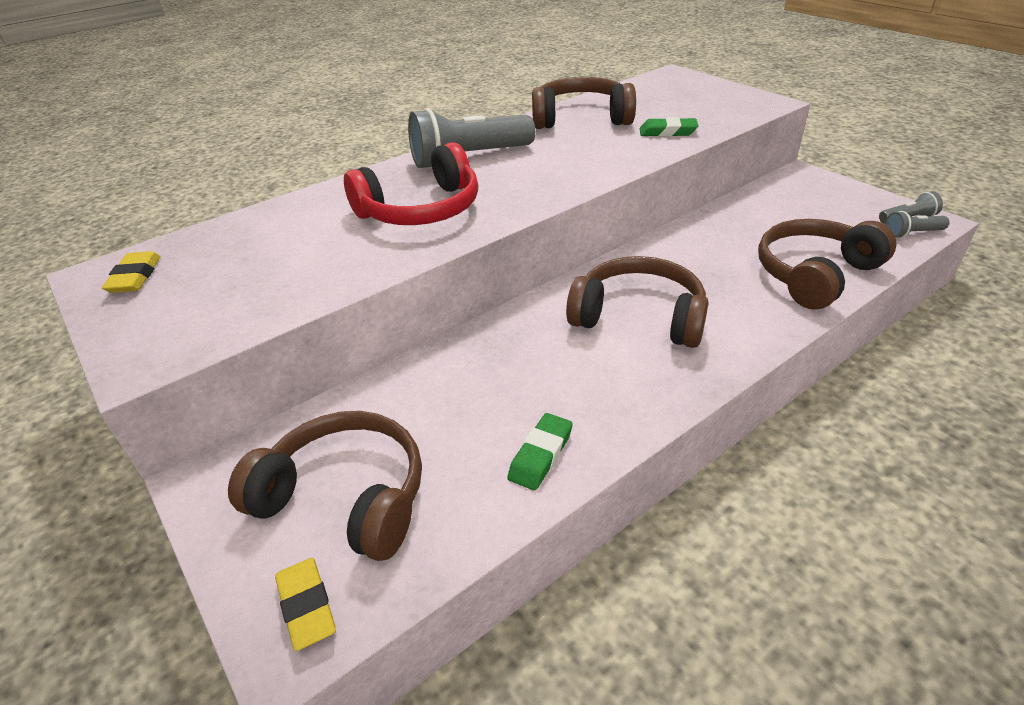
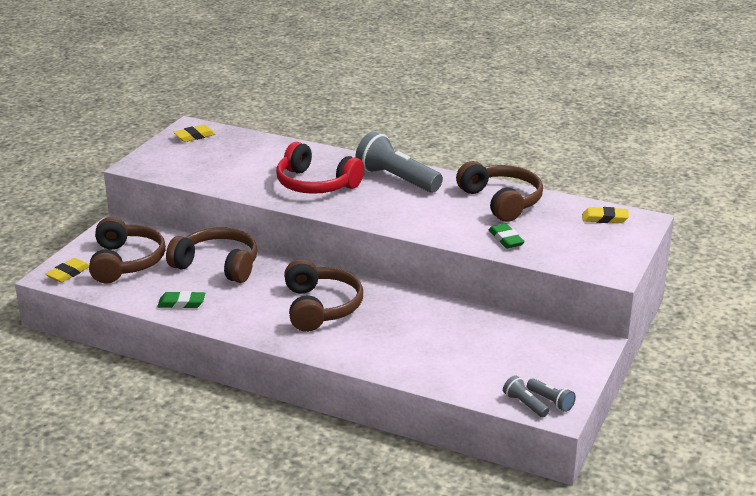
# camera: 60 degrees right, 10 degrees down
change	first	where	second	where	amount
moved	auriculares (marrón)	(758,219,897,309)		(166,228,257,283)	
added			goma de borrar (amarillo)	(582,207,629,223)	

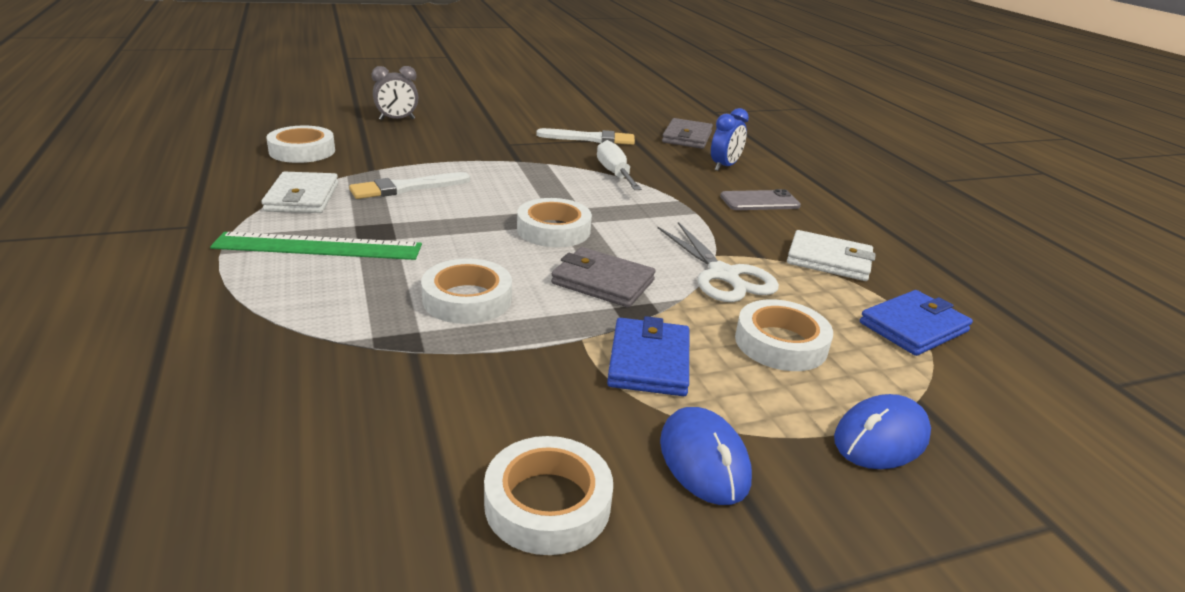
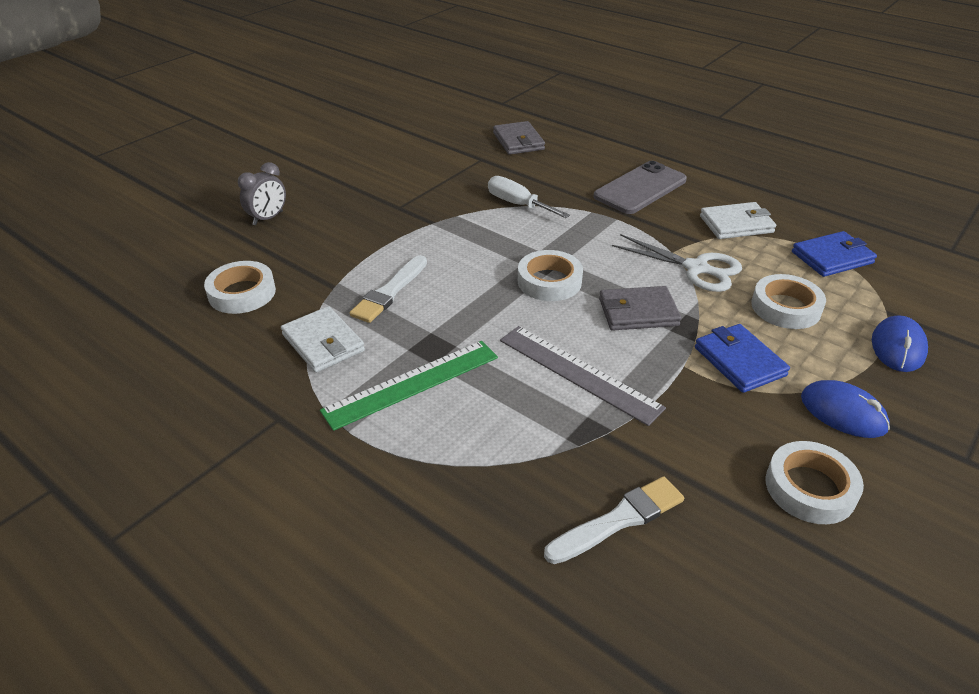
# camera: 30 degrees left, 10 degrees up
change	first	where	second	where	amount
replaced	cinta adhesiva (blanco)	(421,258,512,324)	regla (gris)	(500,326,666,426)	
moved	pincel (blanco)	(536,128,635,145)		(544,476,684,564)	
removed	despertador (azul)	(711,108,749,171)			
resized	móvil (gris)	(720,189,801,210)		(594,161,687,214)	x1.57
turned	cartera (azul)	(860,290,973,356)		(792,231,877,277)	45 degrees clockwise

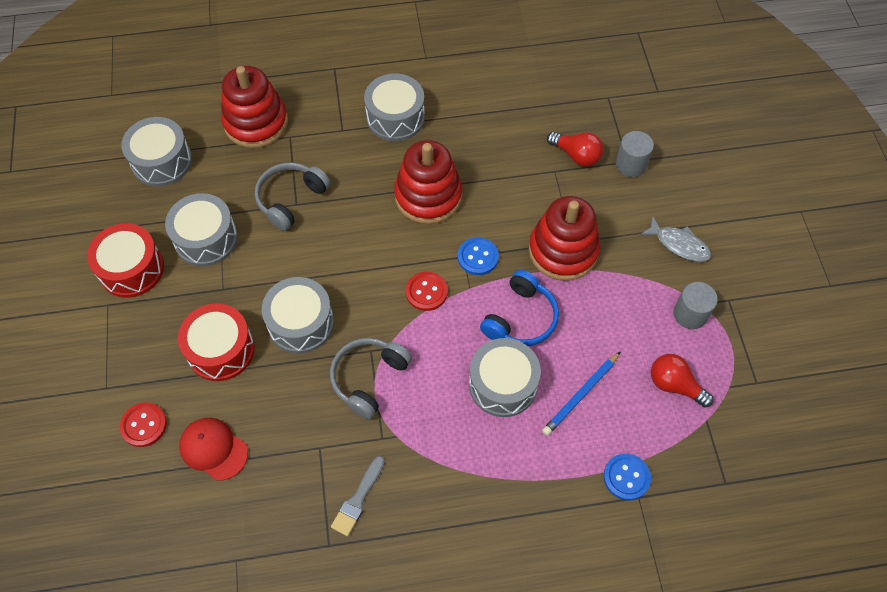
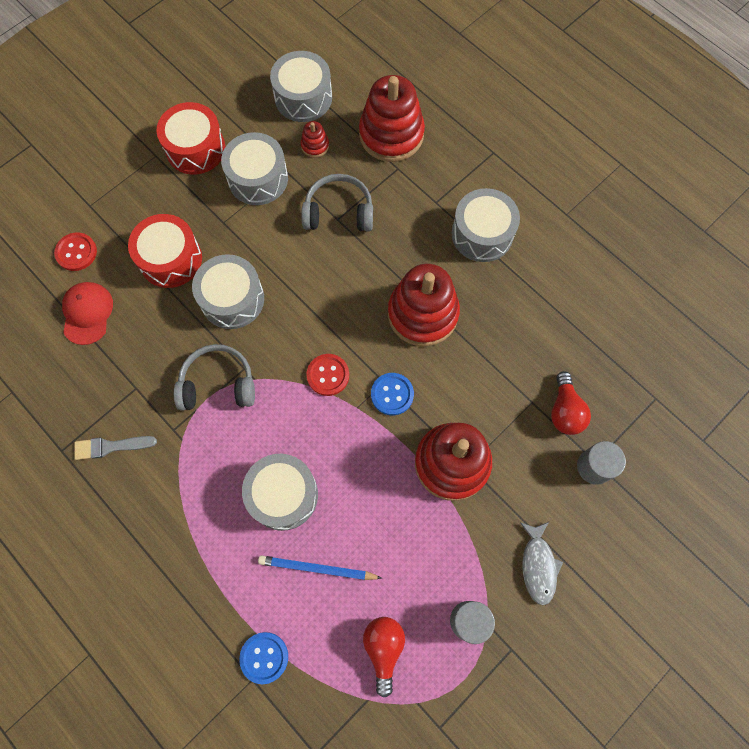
# camera: 55 degrees right, 10 degrees up
change	first	where	second	where	amount
removed	auriculares (azul)	(480,270,559,346)			
added			juguete apilable (rojo)	(301,121,329,158)	

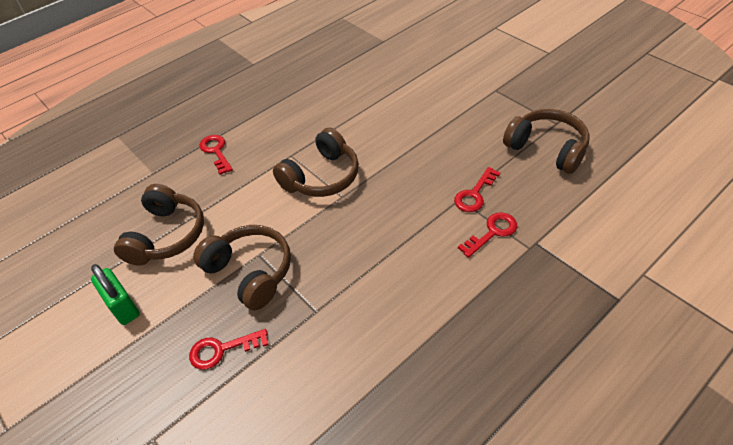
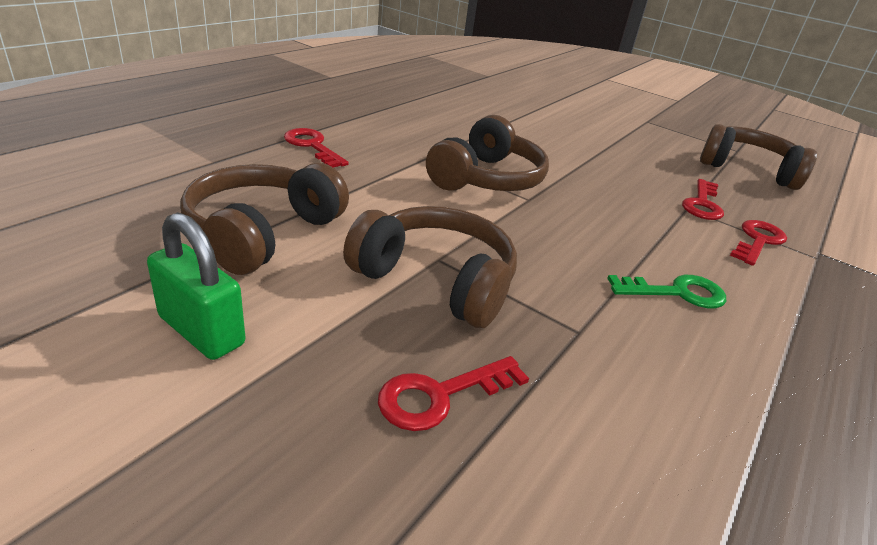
# camera: 20 degrees left, 15 degrees down
change	first	where	second	where	amount
turned	auriculares (marrón)	(114,184,204,266)		(180,163,349,275)	150 degrees counterclockwise
added			llave (verde)	(607,275,726,308)	

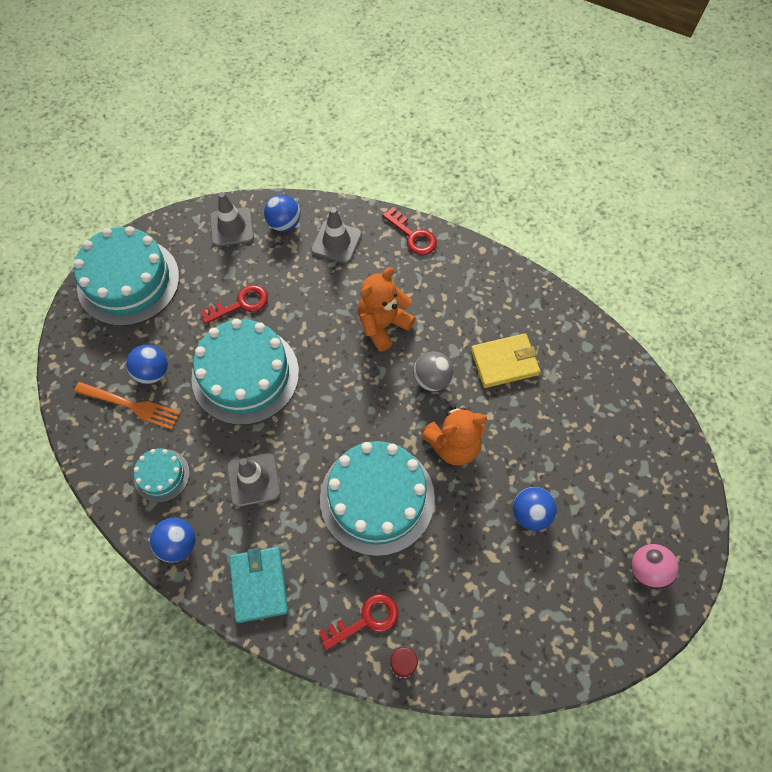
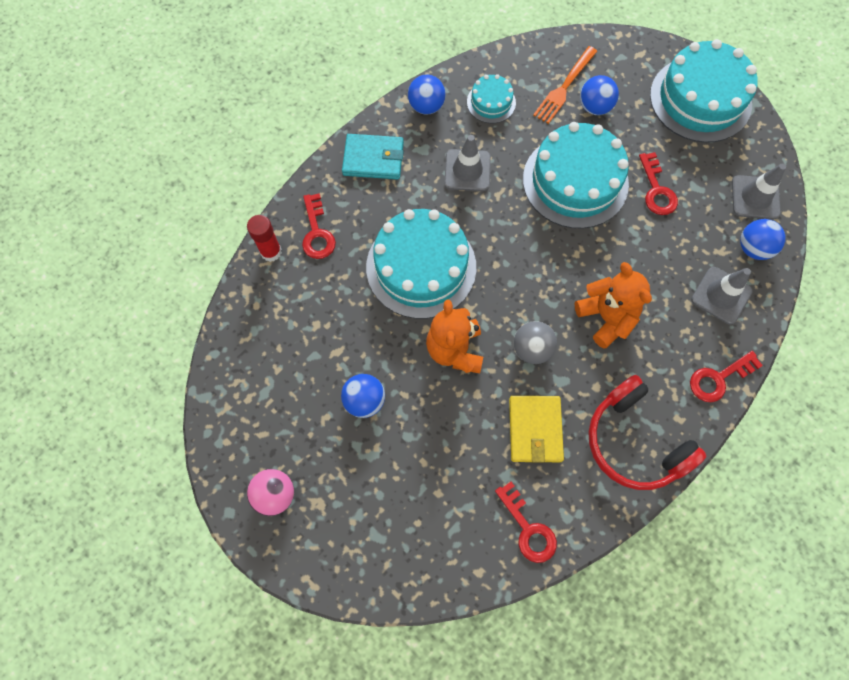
# camera: 105 degrees right, 5 degrees up
change	first	where	second	where	amount
added			llave (rojo)	(495,482,557,563)	
added			auriculares (rojo)	(588,375,706,490)	

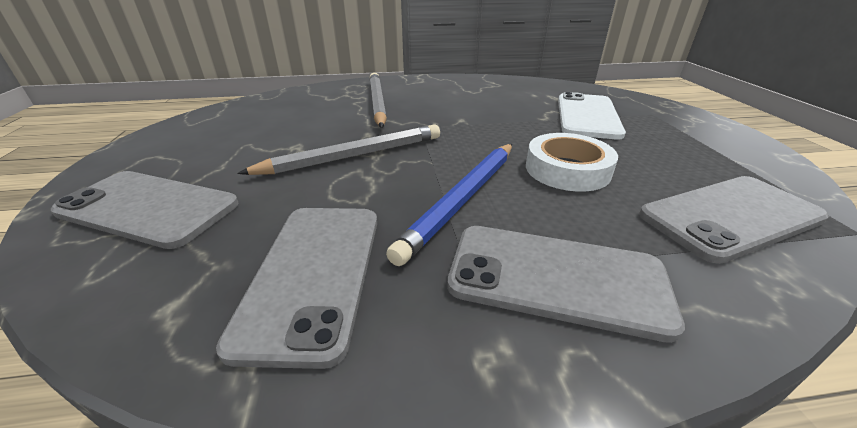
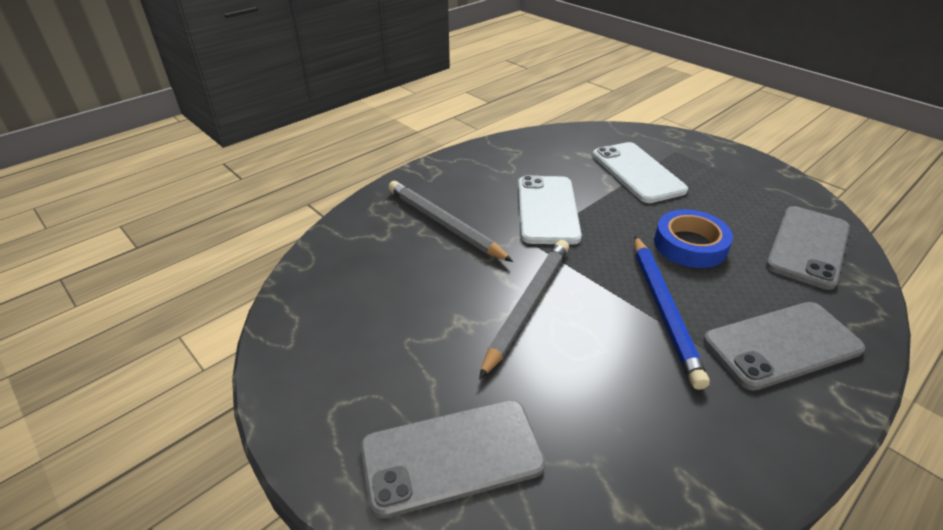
# camera: 35 degrees left, 5 degrees up
change	first	where	second	where	amount
removed	móvil (gris)	(216,208,377,369)			
recoloured	cinta adhesiva (blanco)	(526,133,618,192)	cinta adhesiva (azul)	(654,209,733,268)	
added			móvil (blanco)	(518,175,582,245)	

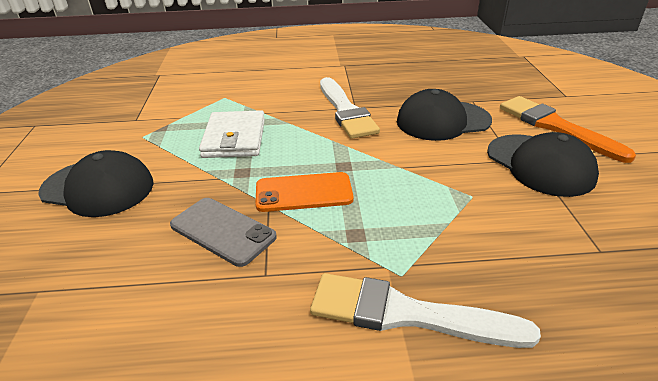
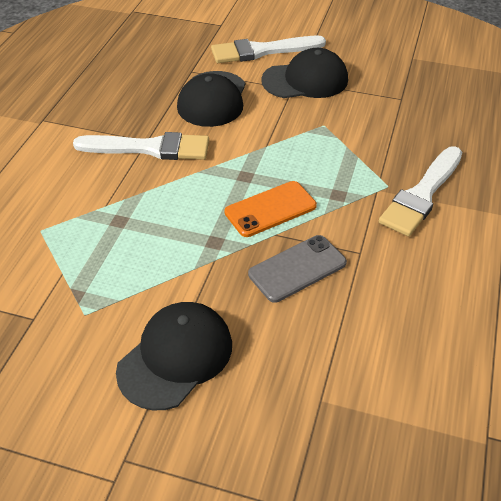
# camera: 70 degrees left, 10 degrees up
change	first	where	second	where	amount
removed	cartera (blanco)	(199,110,265,158)			
turned	móvil (naranja)	(256,172,354,212)		(224,181,317,237)	45 degrees clockwise
recoloured	pincel (naranja)	(500,96,636,163)	pincel (blanco)	(211,36,326,63)	

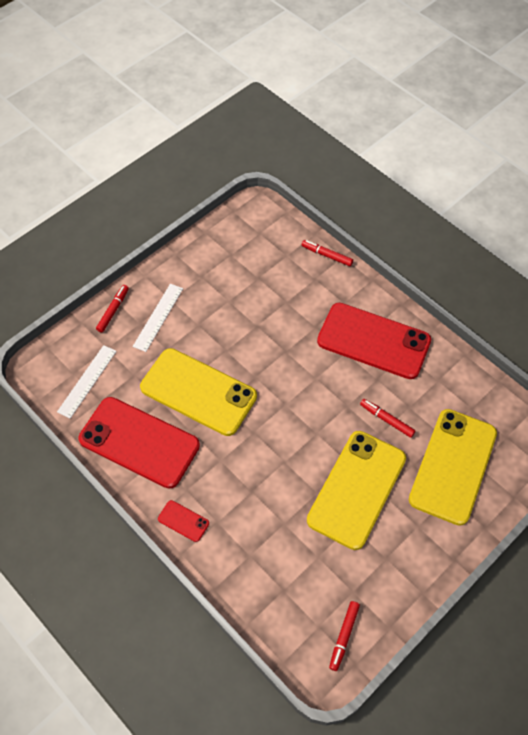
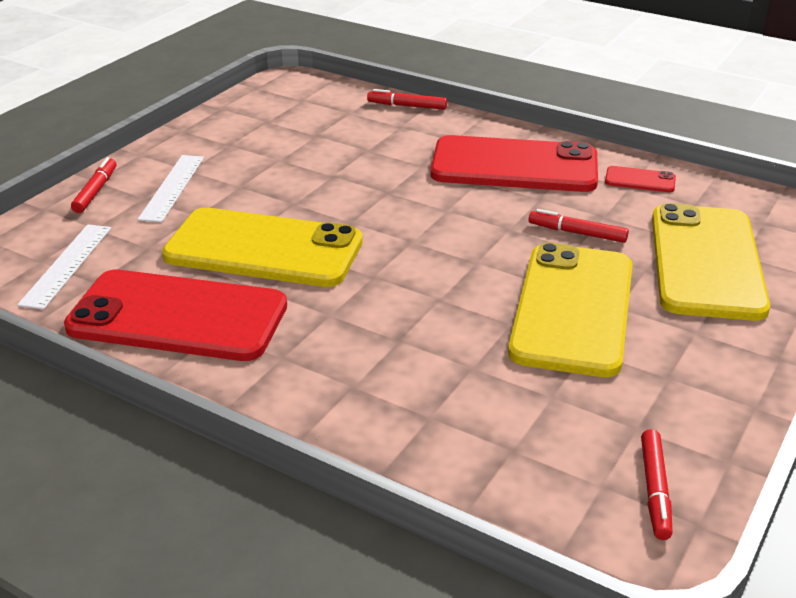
# camera: 15 degrees left, 25 degrees down
change	first	where	second	where	amount
moved	móvil (rojo)	(158,500,209,542)		(605,166,676,192)	

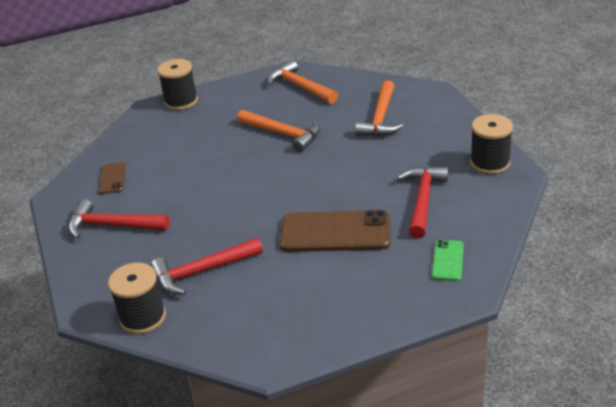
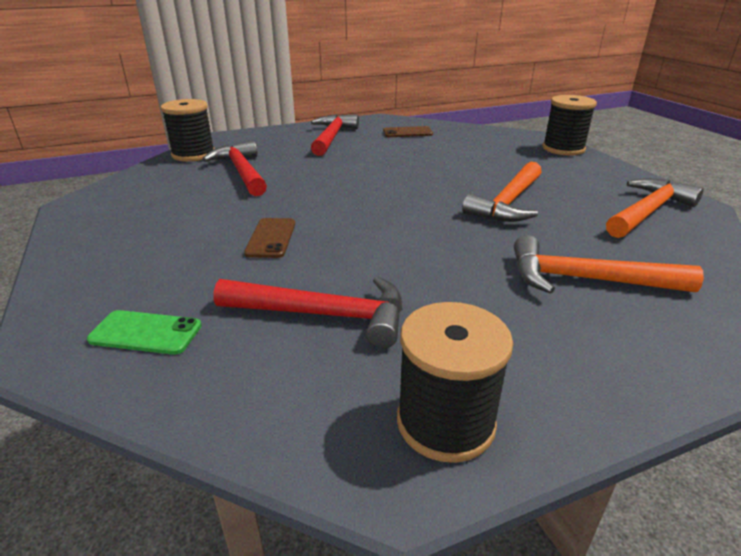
# camera: 85 degrees right, 5 degrees down
change	first	where	second	where	amount
resized	móvil (marrón)	(280,210,391,252)		(244,218,295,258)	x0.50

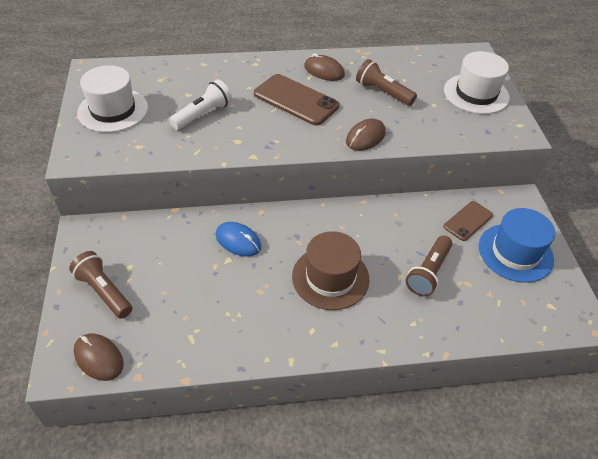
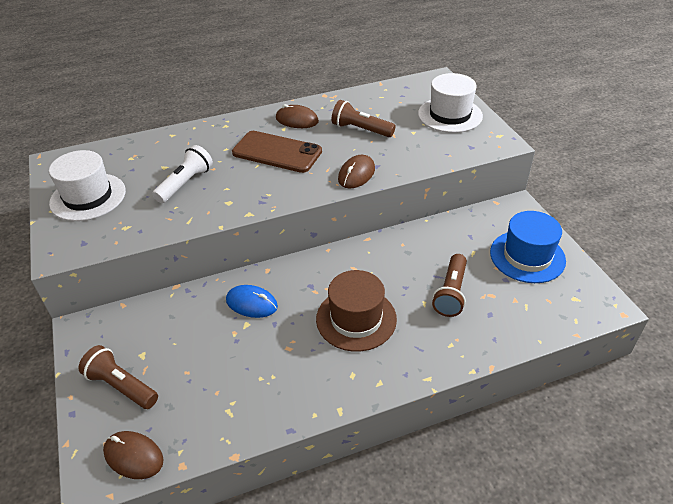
# camera: 10 degrees left, 5 degrees down
change	first	where	second	where	amount
removed	móvil (marrón)	(444,201,493,241)			

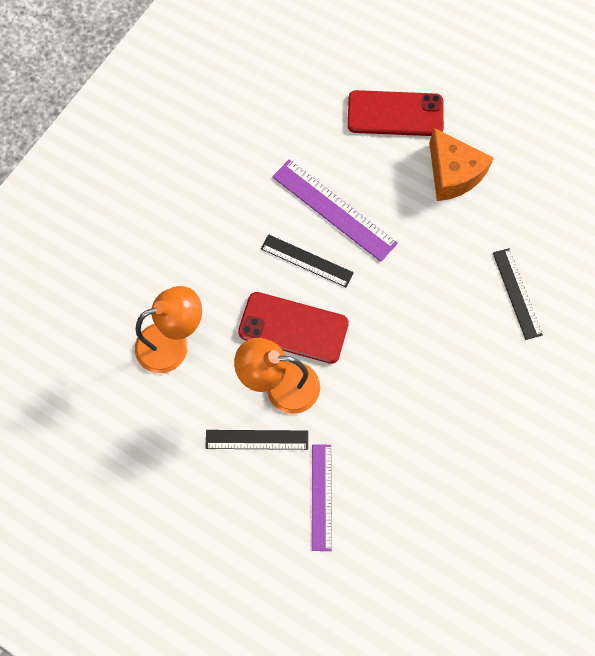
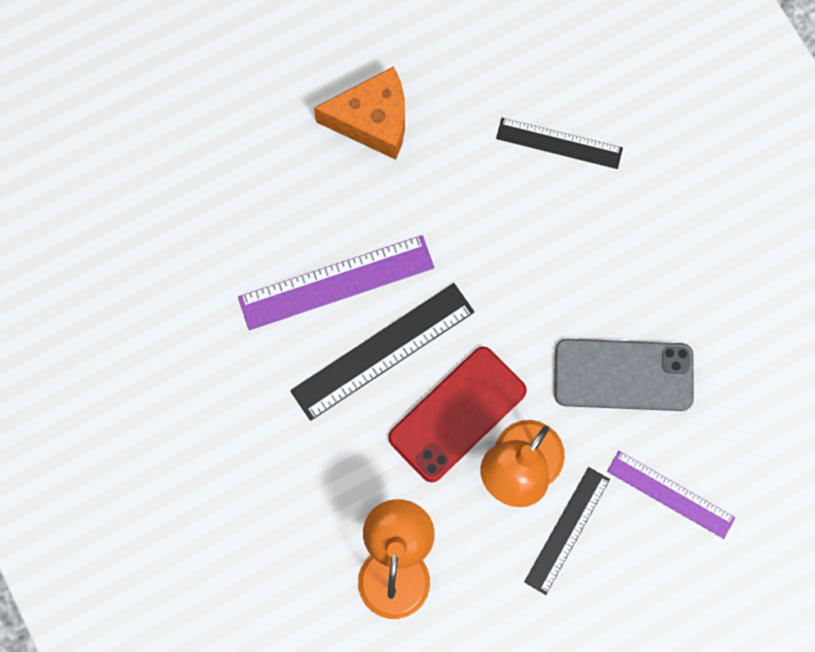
# camera: 60 degrees left, 5 degrees up
change	first	where	second	where	amount
resized	regla (negro)	(261,234,354,288)		(290,283,474,421)	x1.53
removed	móvil (rojo)	(348,90,444,136)			
added			móvil (gris)	(554,339,694,411)	

